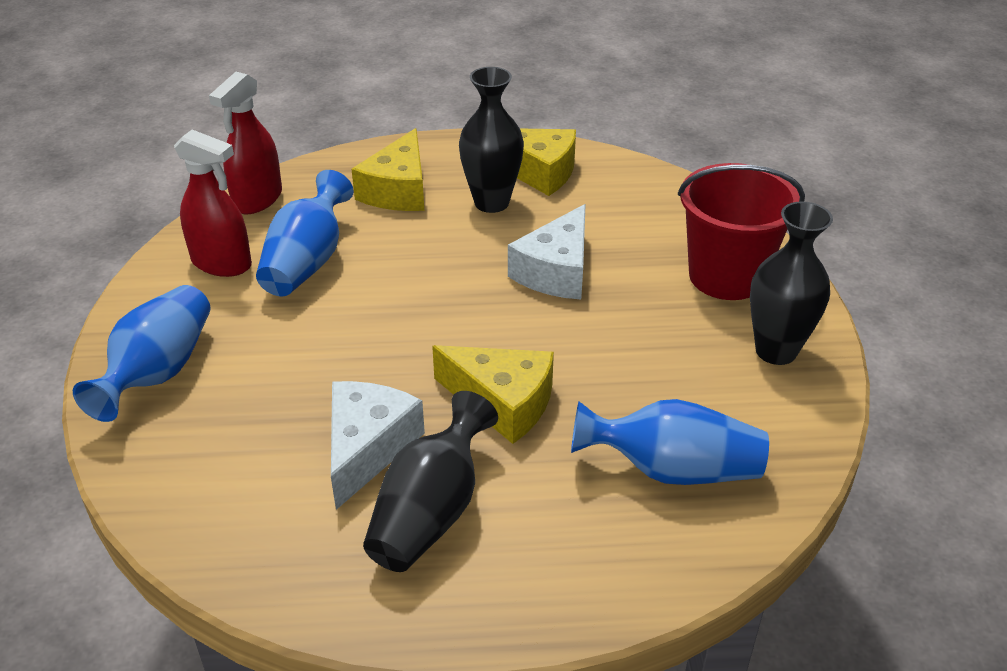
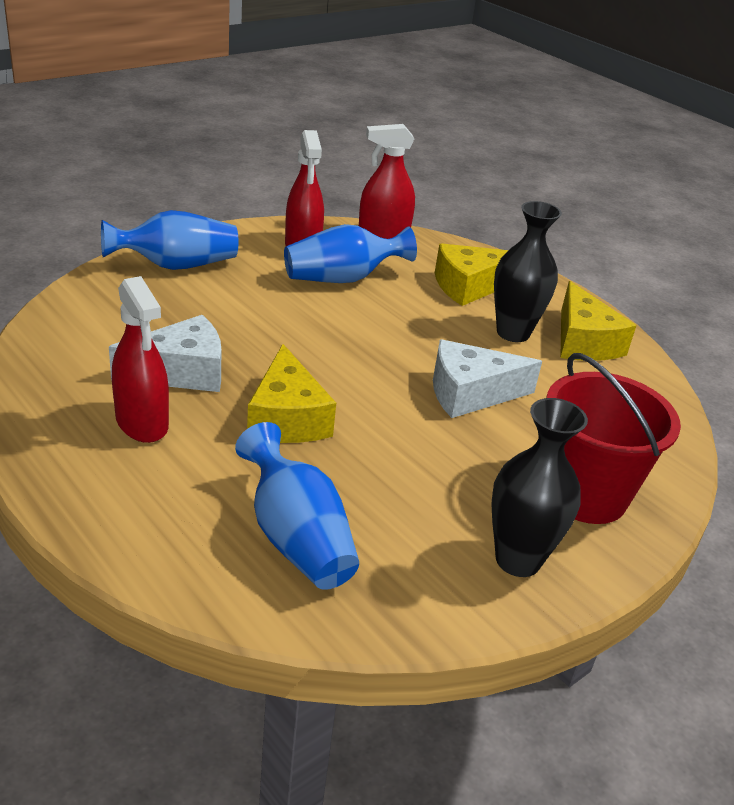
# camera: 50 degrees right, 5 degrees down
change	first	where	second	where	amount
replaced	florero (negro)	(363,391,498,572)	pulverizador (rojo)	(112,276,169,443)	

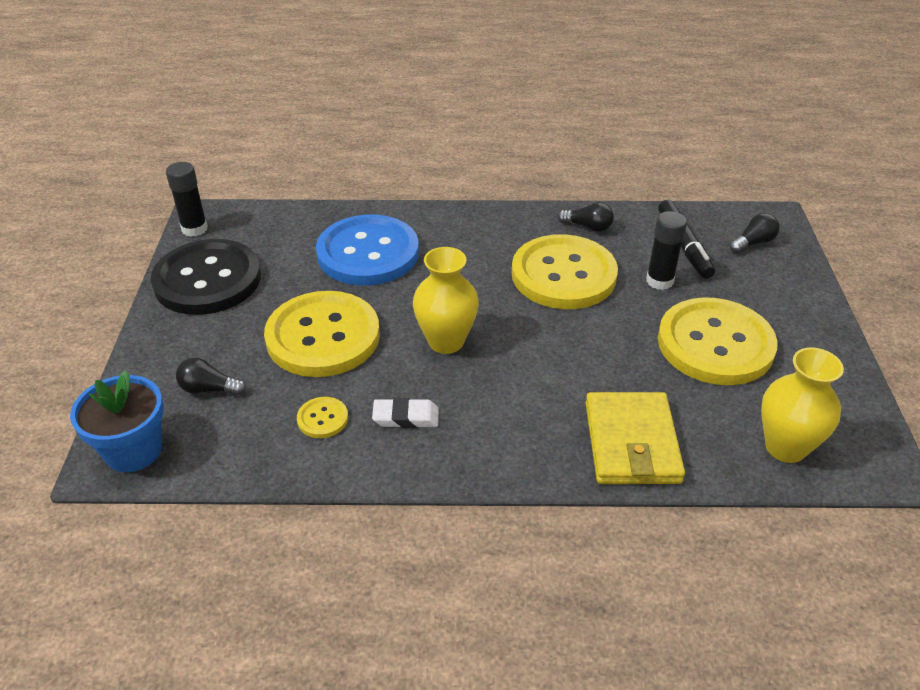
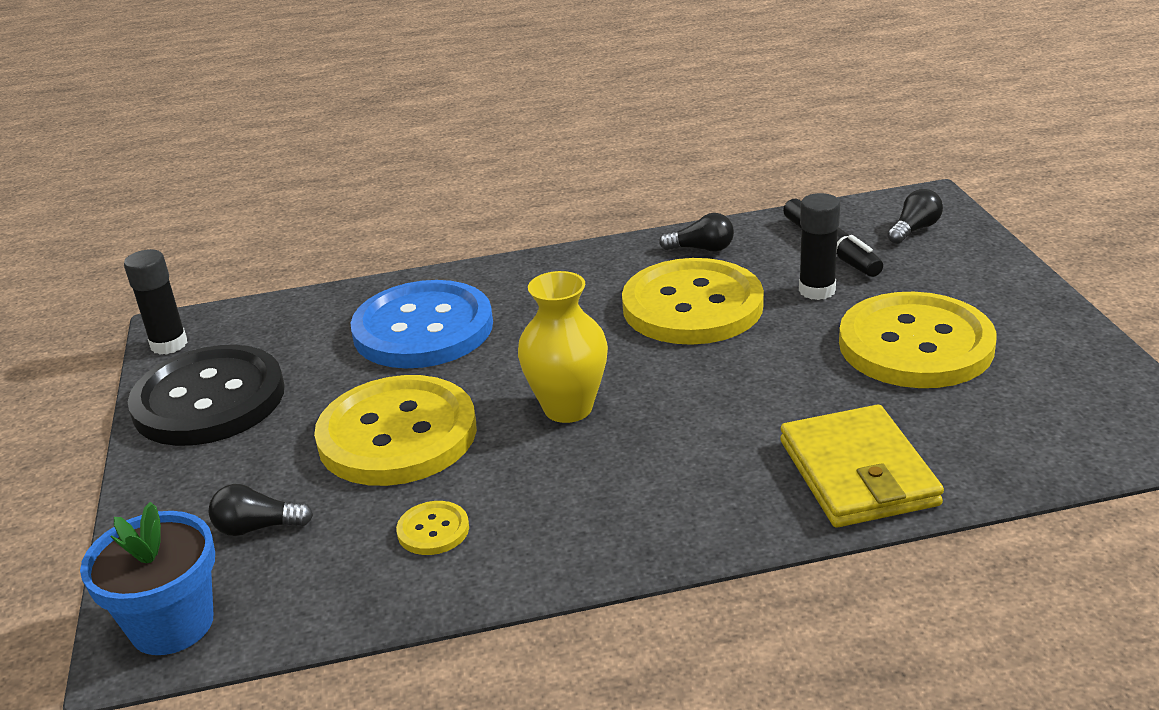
# camera: 10 degrees left, 10 degrees down
change	first	where	second	where	amount
removed	goma de borrar (blanco)	(372,398,439,428)			
removed	florero (amarillo)	(761,347,844,463)			

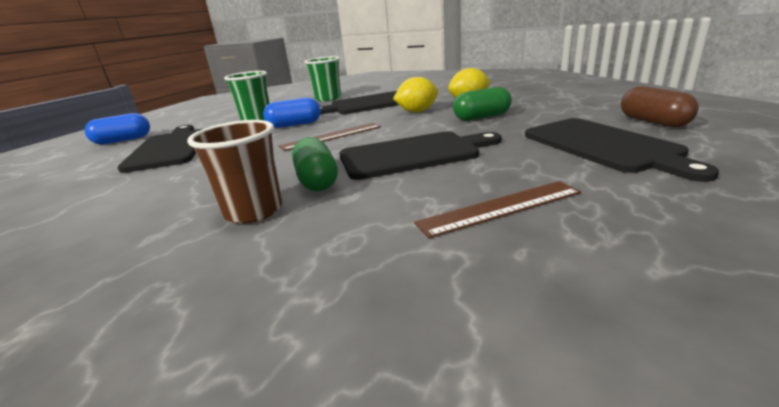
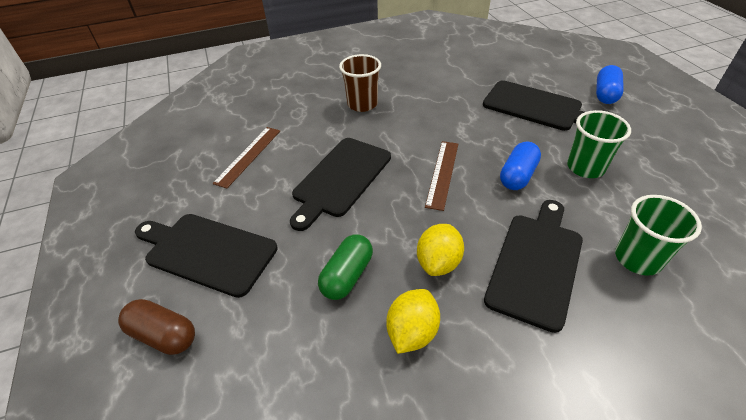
# camera: 135 degrees right, 20 degrees up
change	first	where	second	where	amount
removed	cápsula (verde)	(292,137,338,191)			

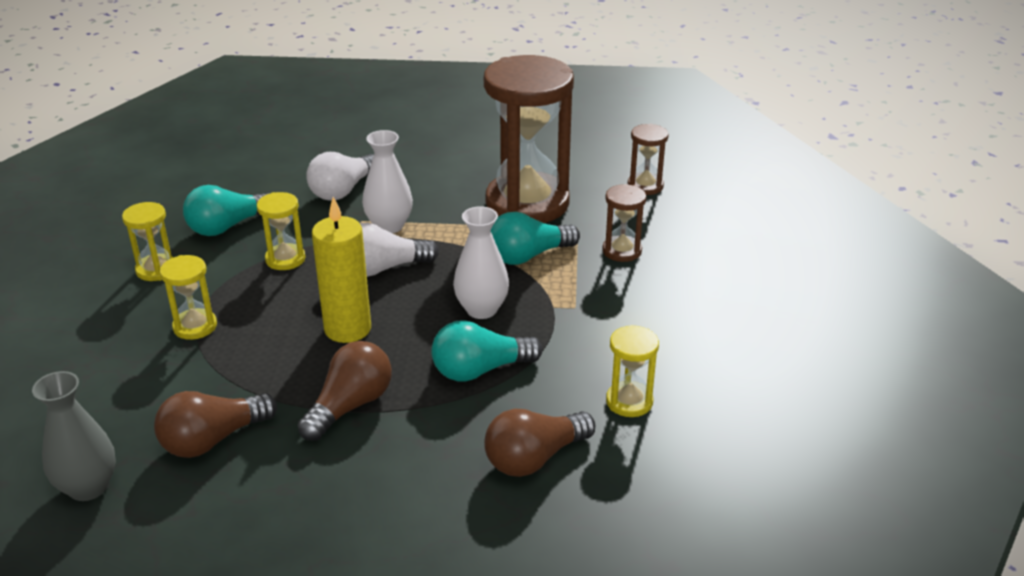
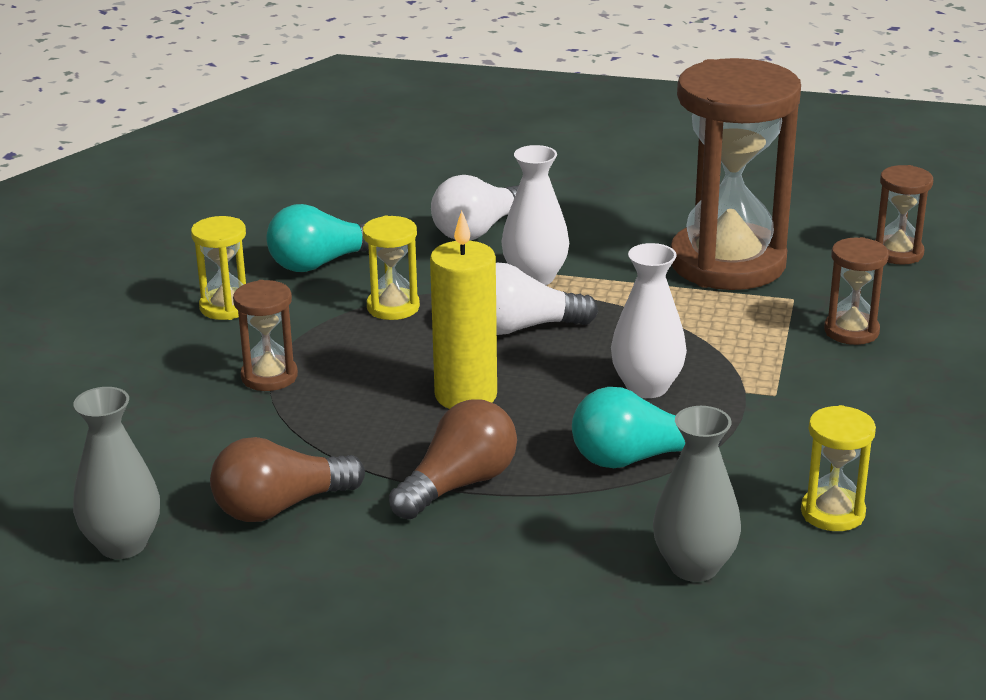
# camera: 10 degrees right, 5 degrees down
change	first	where	second	where	amount
recoloured	reloj de arena (amarillo)	(160,255,217,340)	reloj de arena (marrón)	(233,280,298,391)	
replaced	bombilla (marrón)	(484,409,595,477)	florero (gris)	(653,406,741,582)	
removed	bombilla (turquesa)	(491,212,580,265)			

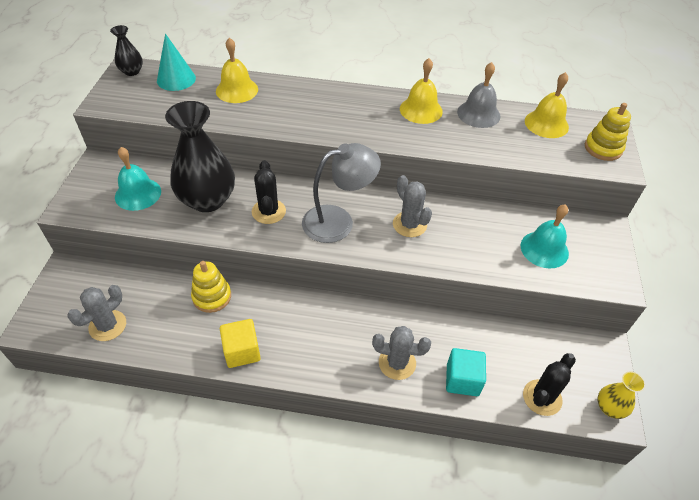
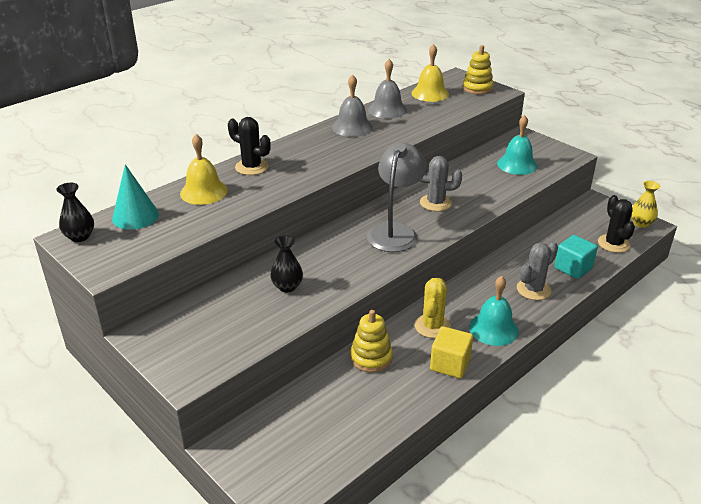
# camera: 50 degrees left, 15 degrees down
change	first	where	second	where	amount
removed	cactus (gris)	(68,285,126,341)			
moved	campana (turquesa)	(115,147,161,211)		(469,276,519,346)	
resized	florero (negro)	(165,101,235,212)		(270,235,303,292)	x0.47
moved	cactus (negro)	(252,160,286,224)		(228,117,270,175)	
recoloured	campana (amarillo)	(400,58,443,124)	campana (gris)	(332,74,373,137)	
added			cactus (amarillo)	(415,278,451,338)	

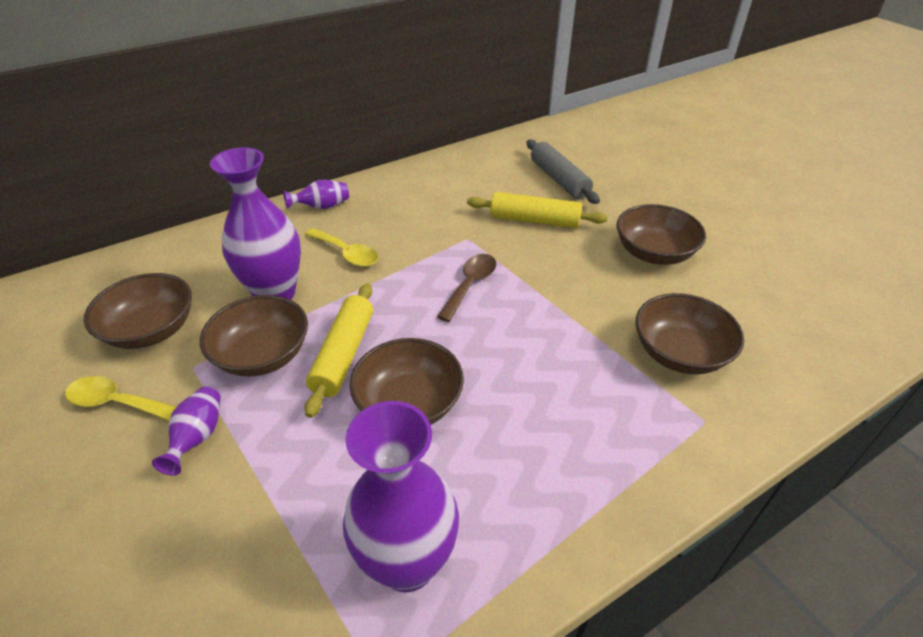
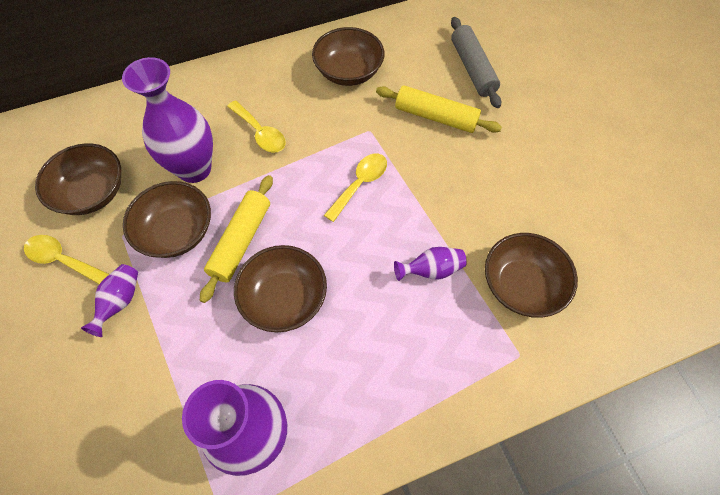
# camera: 10 degrees right, 20 degrees up
change	first	where	second	where	amount
moved	florero (morado)	(283,180,349,209)		(394,247,467,281)	
recoloured	cuchara (marrón)	(437,254,496,322)	cuchara (amarillo)	(324,153,387,222)	
moved	cuenco (marrón)	(617,204,706,265)		(312,27,384,86)	

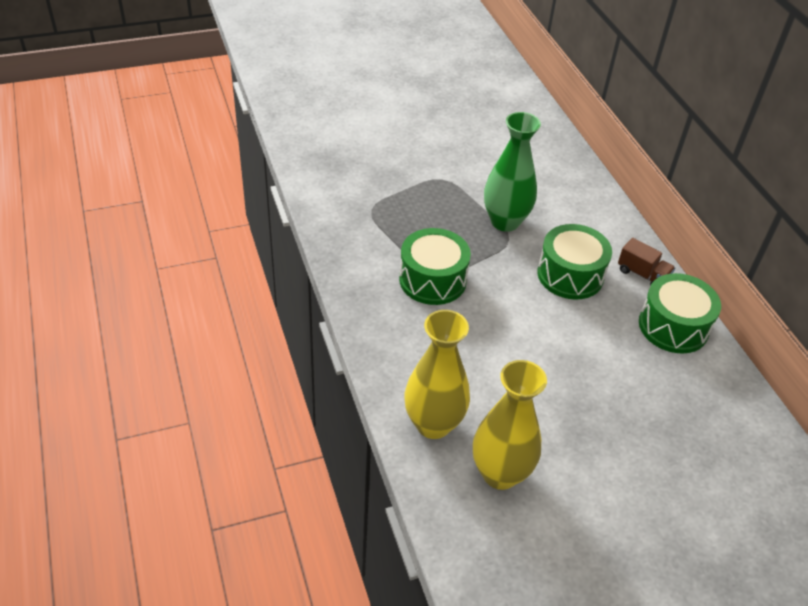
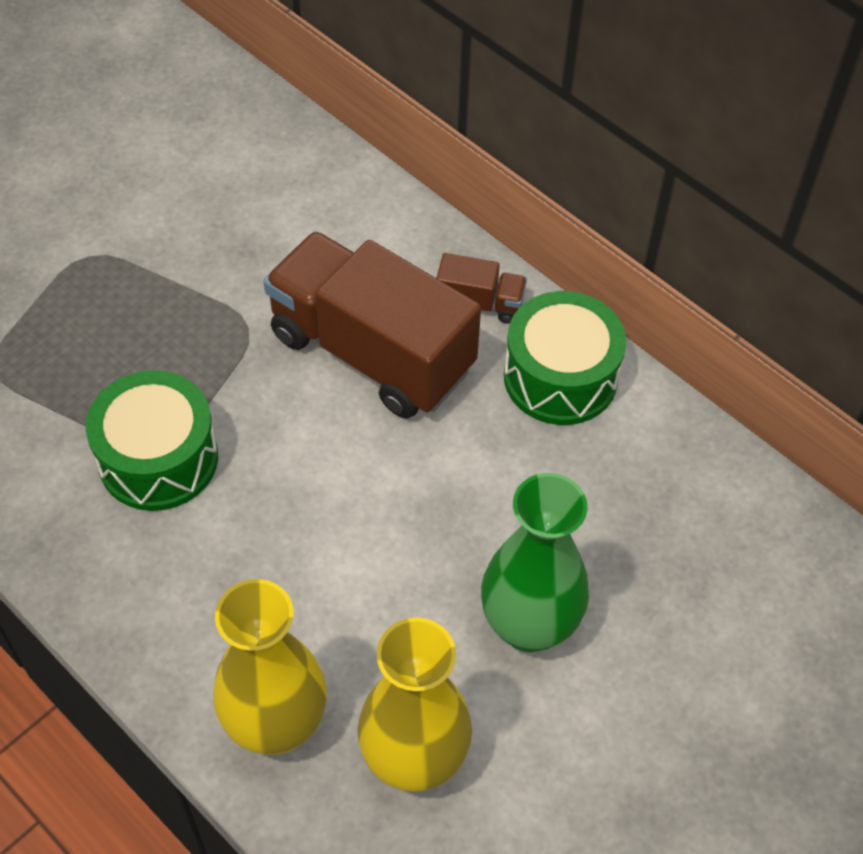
# camera: 25 degrees left, 10 degrees up
change	first	where	second	where	amount
moved	florero (verde)	(484,112,541,232)		(481,473,589,652)	
replaced	tambor (verde)	(537,224,612,300)	camión (marrón)	(263,231,481,419)	

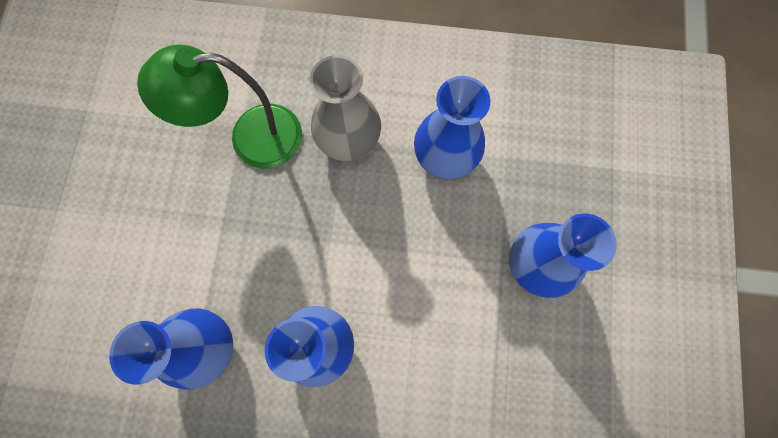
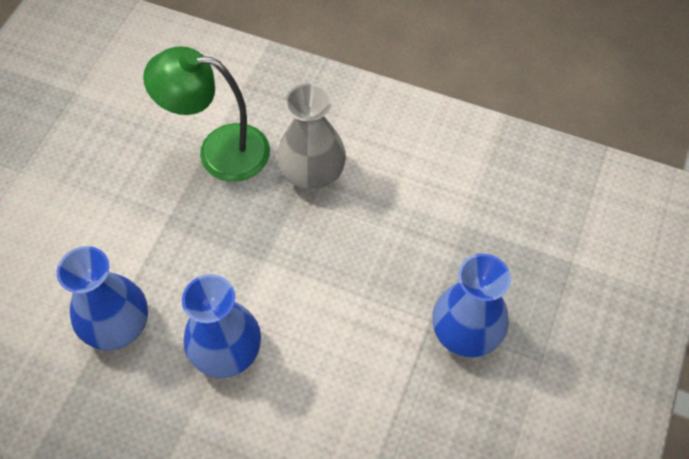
# camera: 15 degrees right, 15 degrees down
change	first	where	second	where	amount
removed	florero (azul)	(414,76,491,180)			

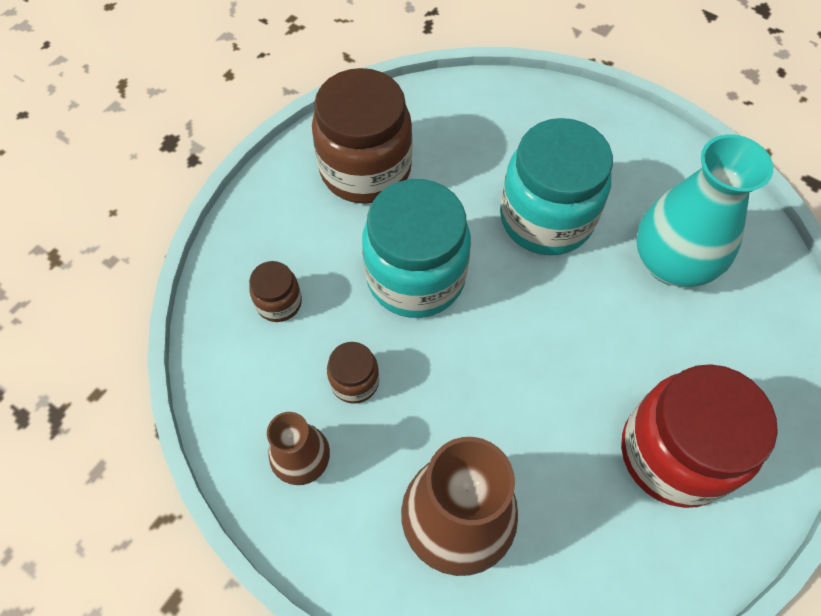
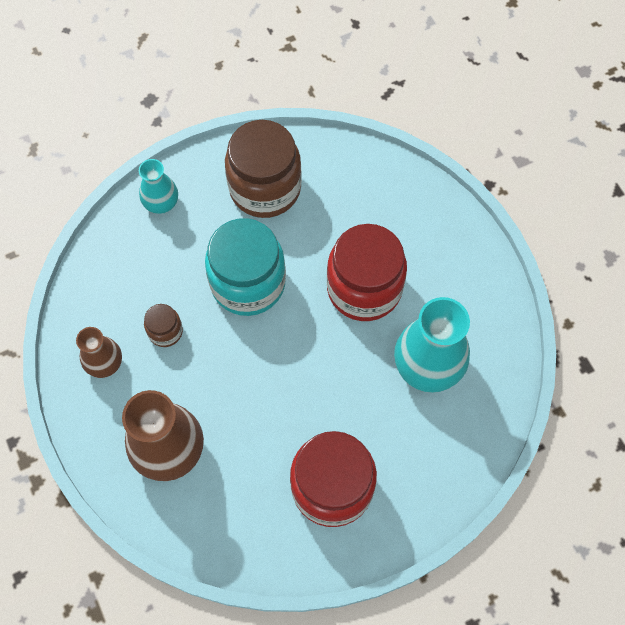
# camera: 30 degrees right, 5 degrees up
change	first	where	second	where	amount
removed	tarro (marrón)	(249,261,302,322)			
recoloured	tarro (turquesa)	(500,118,613,255)	tarro (rojo)	(327,224,407,321)	
added			florero (turquesa)	(139,159,178,214)	

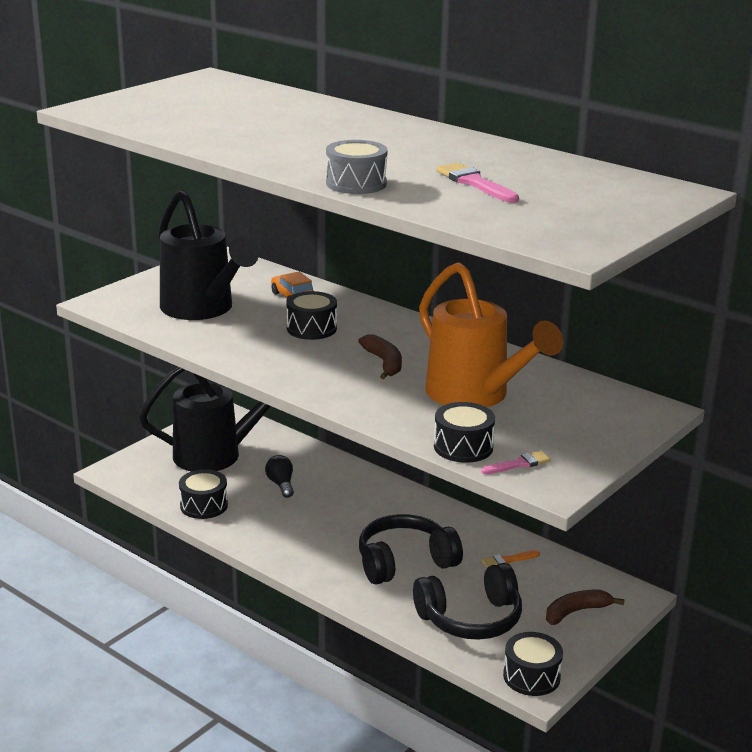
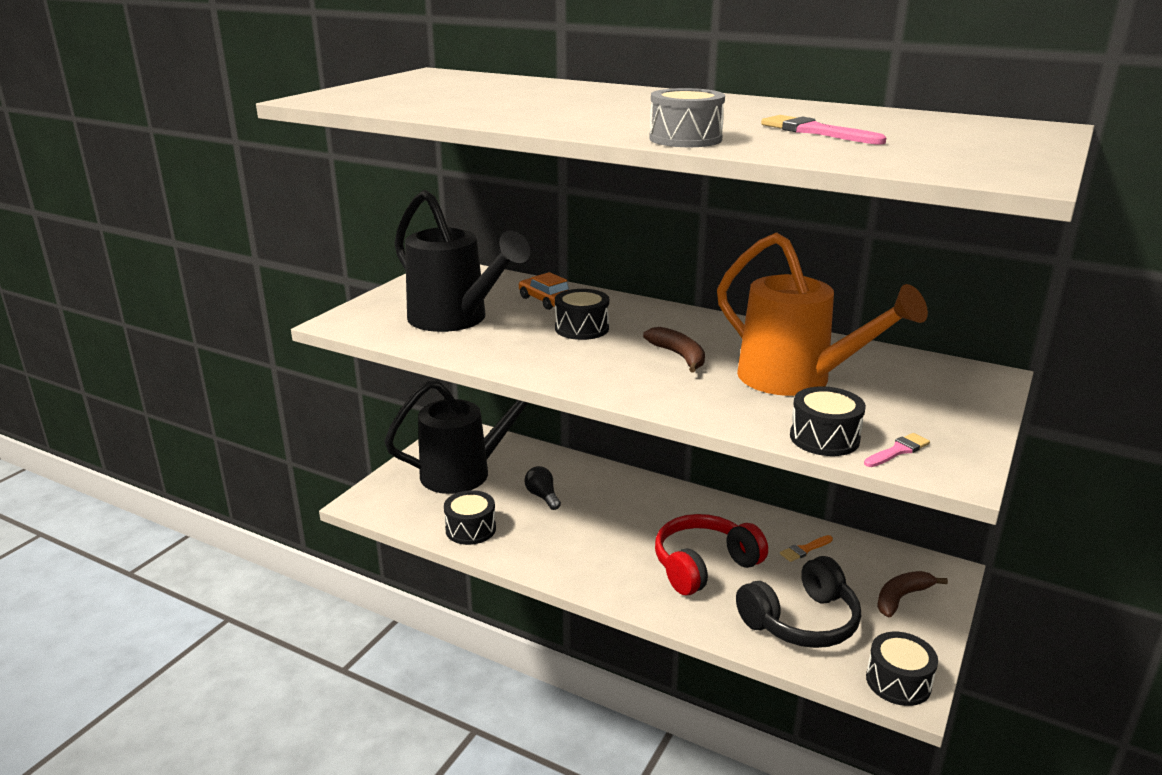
# camera: 10 degrees left, 0 degrees up
change	first	where	second	where	amount
recoloured	auriculares (negro)	(359,514,463,584)	auriculares (rojo)	(655,514,768,595)	

